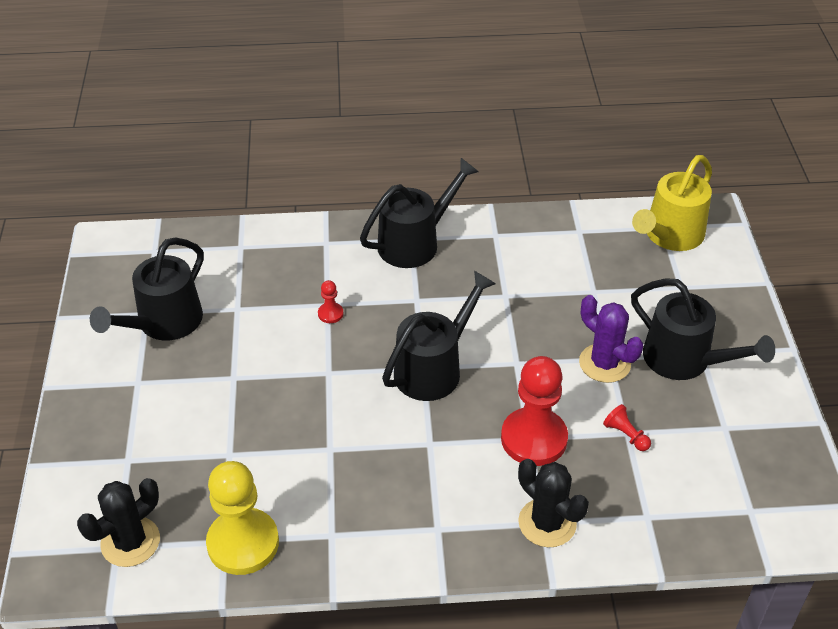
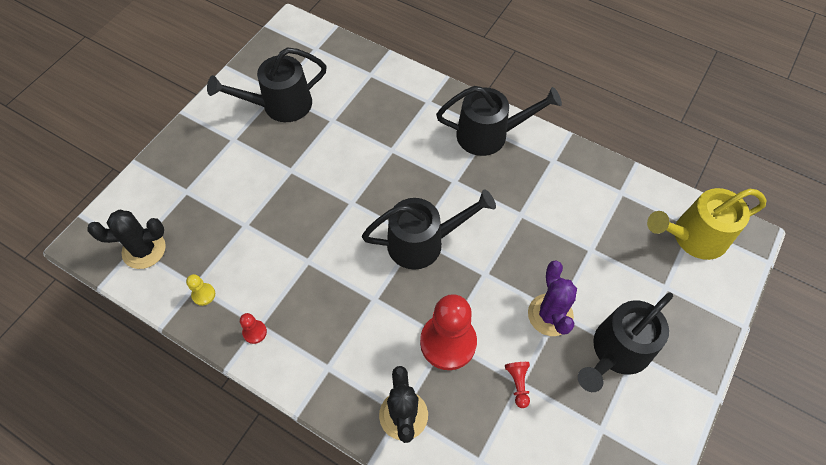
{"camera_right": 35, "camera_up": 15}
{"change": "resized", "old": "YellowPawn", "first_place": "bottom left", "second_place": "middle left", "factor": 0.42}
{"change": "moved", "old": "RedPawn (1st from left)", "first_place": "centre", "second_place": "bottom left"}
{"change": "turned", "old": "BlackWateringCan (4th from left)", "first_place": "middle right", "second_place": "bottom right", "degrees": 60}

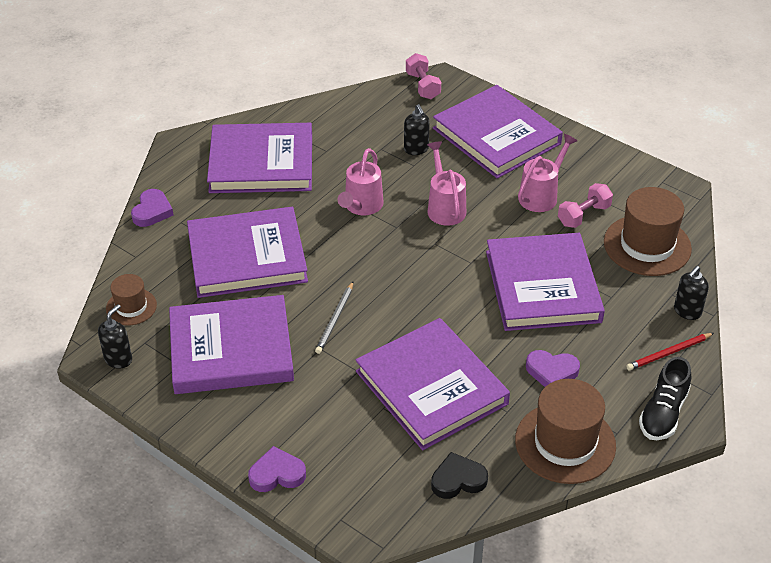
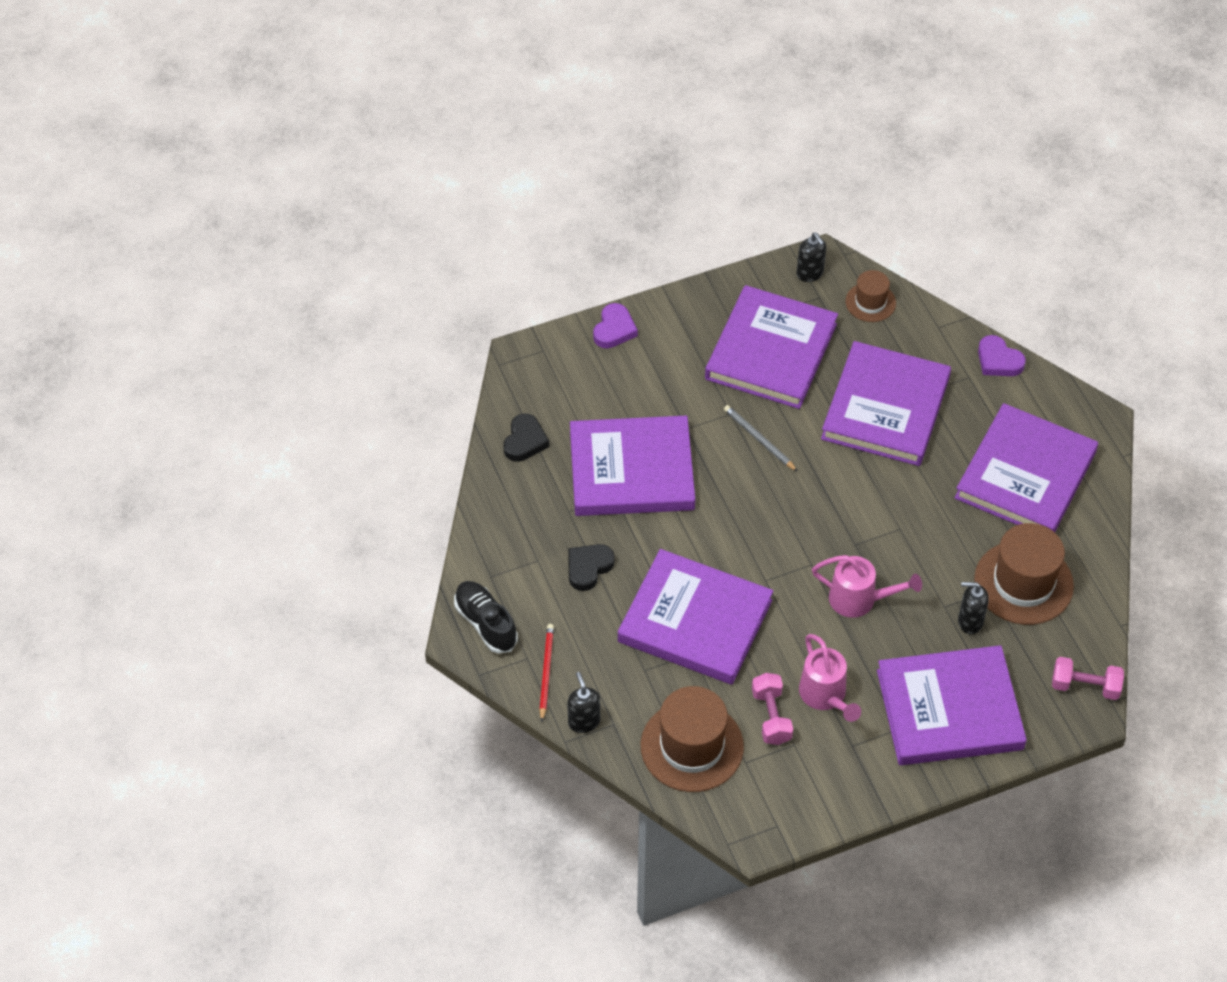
{"camera_right": 120, "camera_up": 10}
{"change": "removed", "old": "PinkWateringCan (1st from left)", "first_place": "top centre"}
{"change": "moved", "old": "BrownHat (2nd from left in the first image)", "new": "BrownHat (3rd from left)", "first_place": "bottom right", "second_place": "middle right"}
{"change": "recoloured", "old": "PurpleHeart (3rd from left)", "new": "BlackHeart (2nd from left)", "first_place": "middle right", "second_place": "centre"}

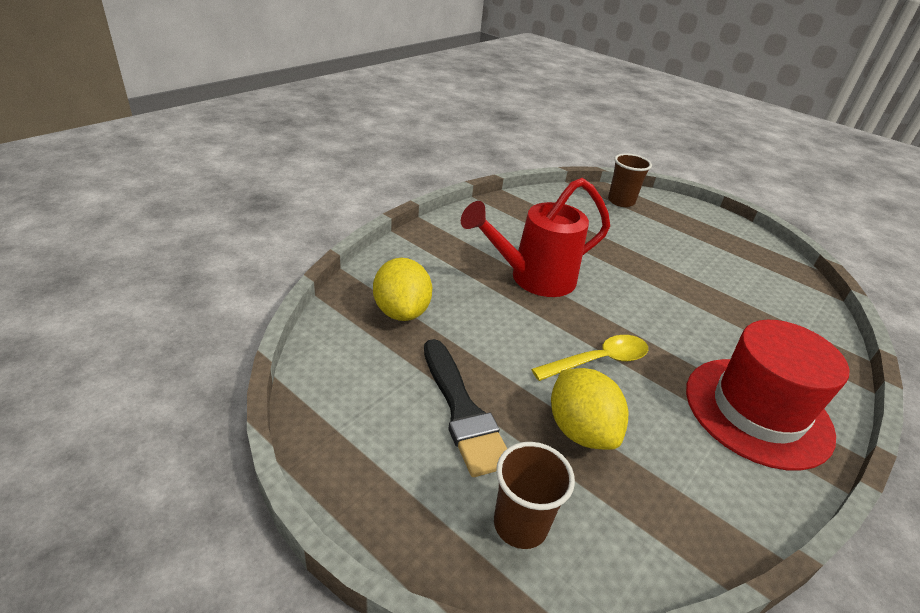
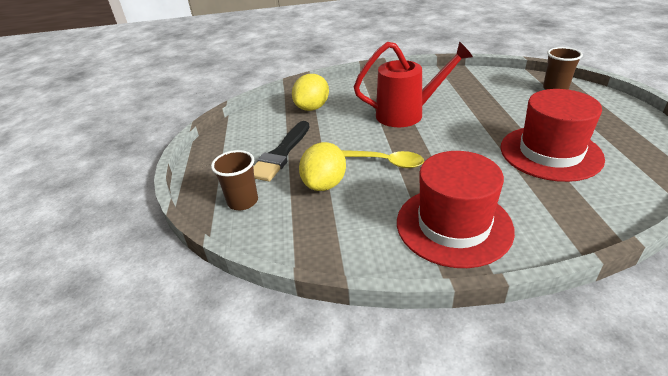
{"camera_right": 50, "camera_up": 0}
{"change": "turned", "old": "RedWateringCan", "first_place": "centre", "second_place": "top centre", "degrees": 150}
{"change": "added", "new": "RedHat (2nd from left)", "second_place": "middle right"}

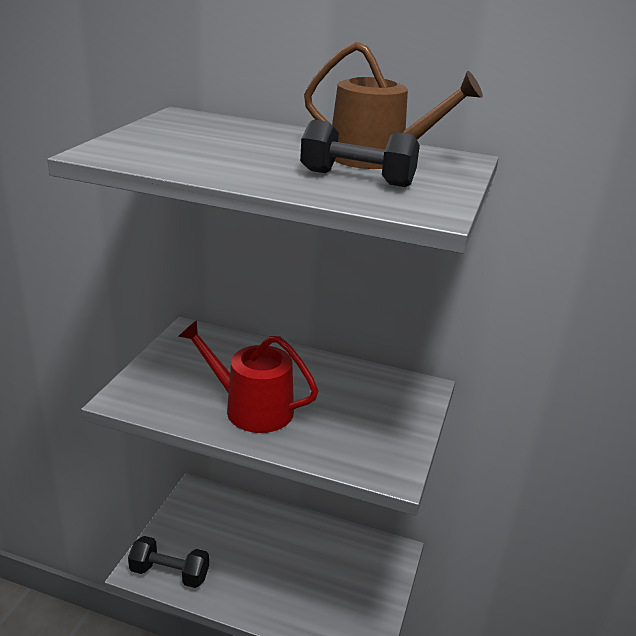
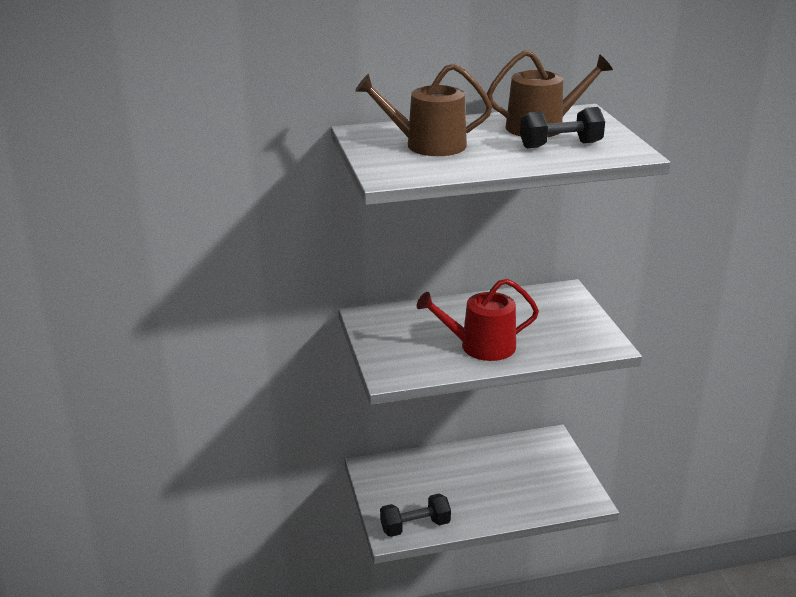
{"camera_right": -30, "camera_up": 0}
{"change": "added", "new": "BrownWateringCan (1st from left)", "second_place": "top centre"}

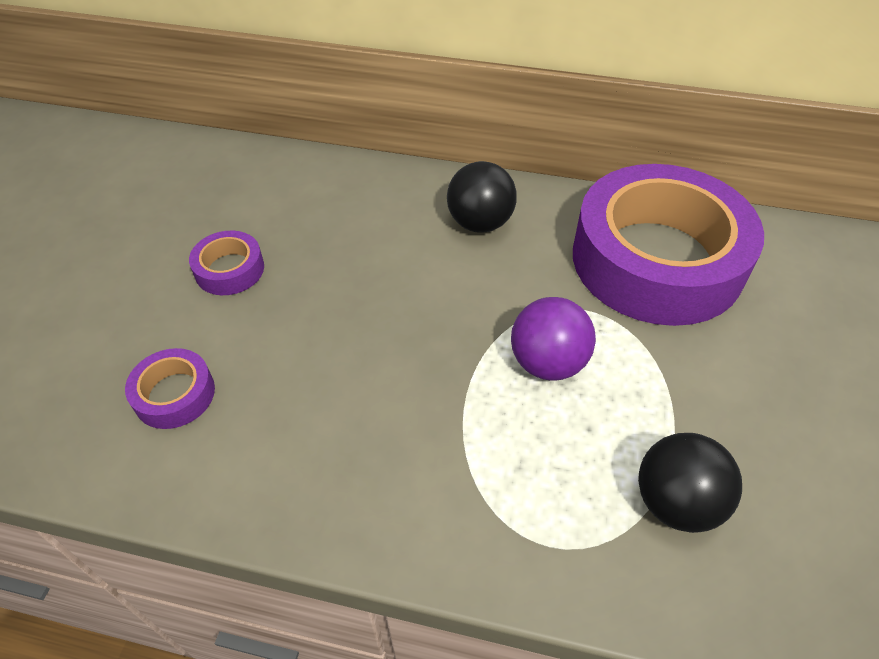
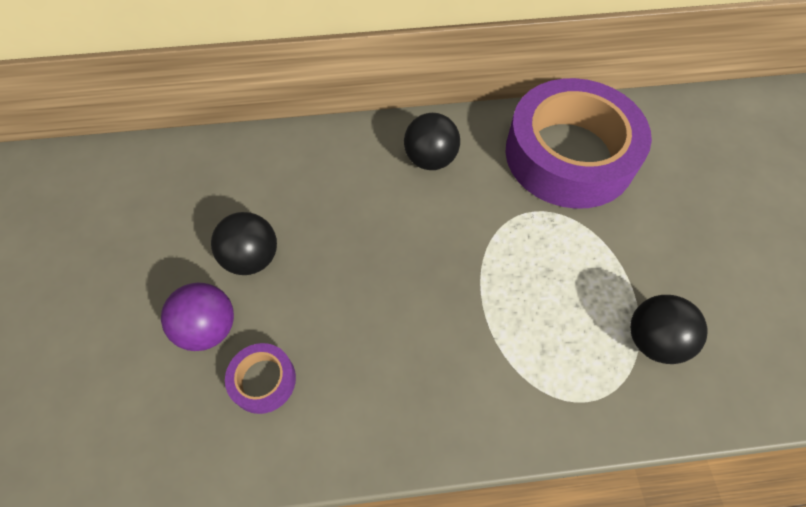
{"camera_right": -20, "camera_up": 10}
{"change": "replaced", "old": "PurpleTape (2nd from left)", "new": "BlackBall (1st from left)", "first_place": "middle left", "second_place": "middle left"}
{"change": "moved", "old": "PurpleBall", "first_place": "centre", "second_place": "middle left"}

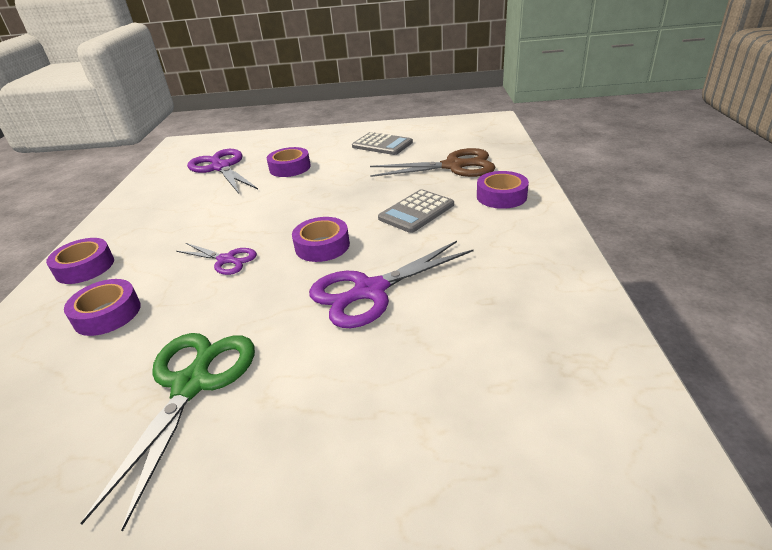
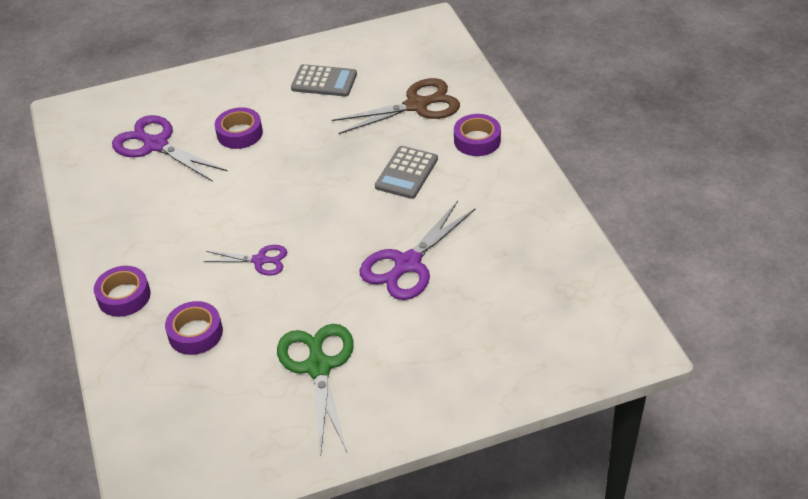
{"camera_right": -20, "camera_up": 10}
{"change": "removed", "old": "PurpleTape (4th from left)", "first_place": "centre"}

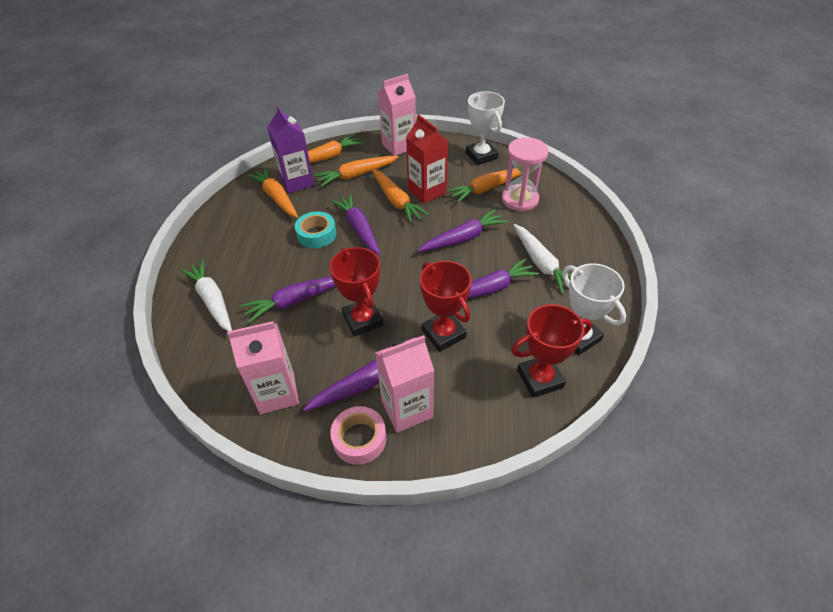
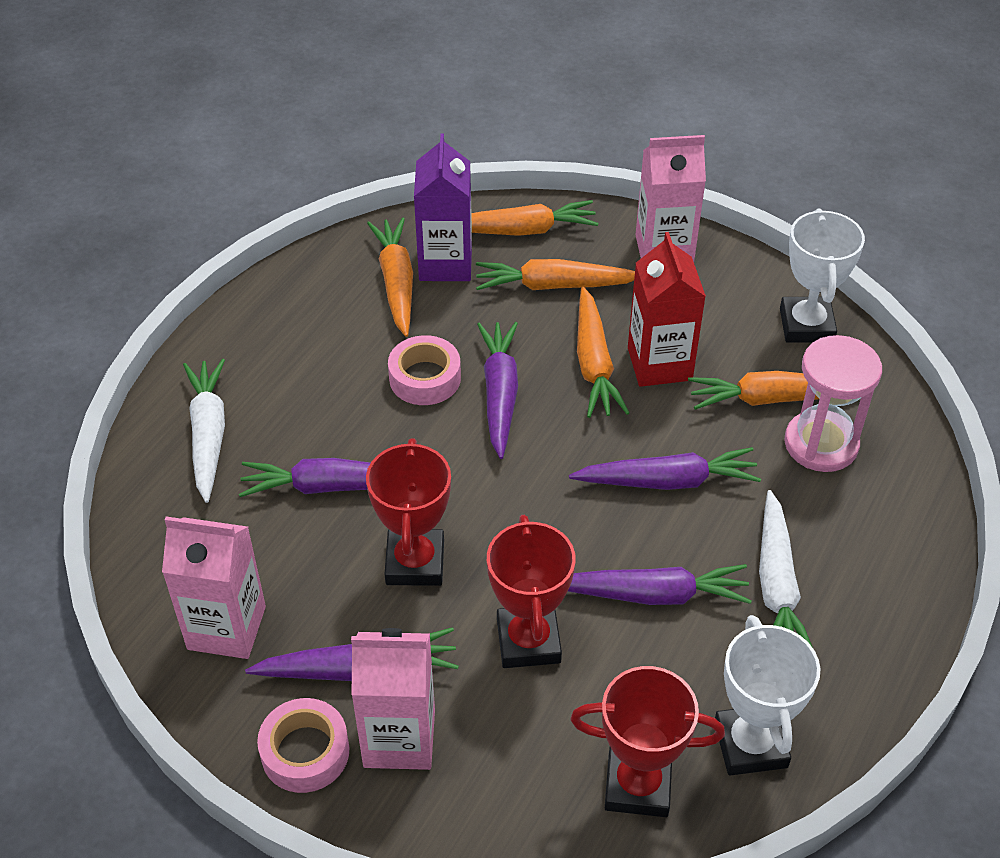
{"camera_right": 25, "camera_up": 0}
{"change": "recoloured", "old": "TurquoiseTape", "new": "PinkTape (2nd from left)", "first_place": "centre", "second_place": "centre"}

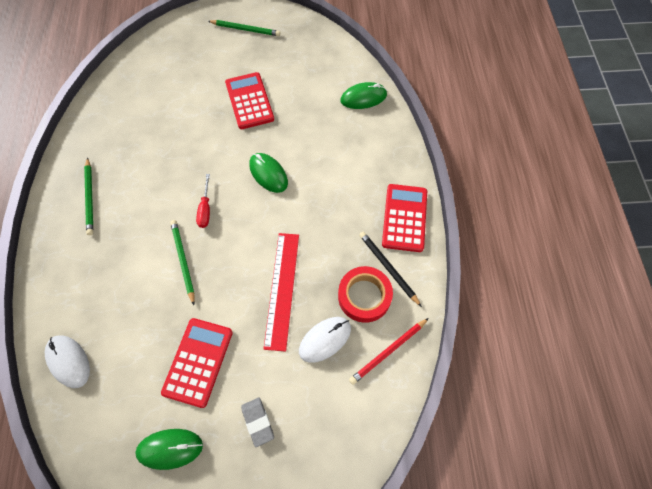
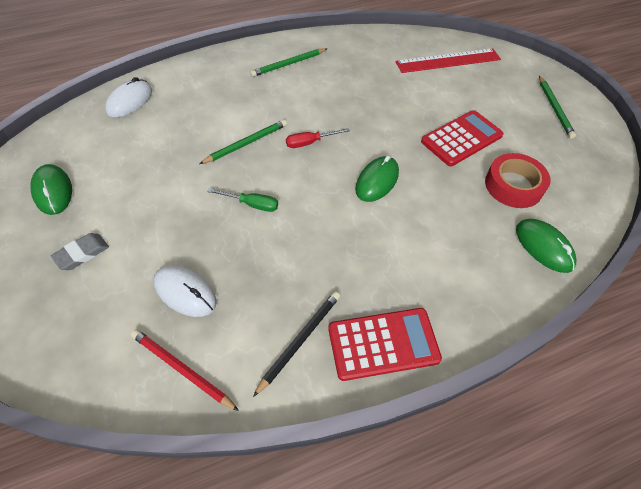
{"camera_right": 70, "camera_up": -10}
{"change": "removed", "old": "RedCalculator (1st from left)", "first_place": "bottom left"}
{"change": "moved", "old": "RedRuler", "first_place": "centre", "second_place": "top right"}
{"change": "moved", "old": "RedTape", "first_place": "centre", "second_place": "middle right"}
{"change": "added", "new": "GreenScrewdriver", "second_place": "centre"}

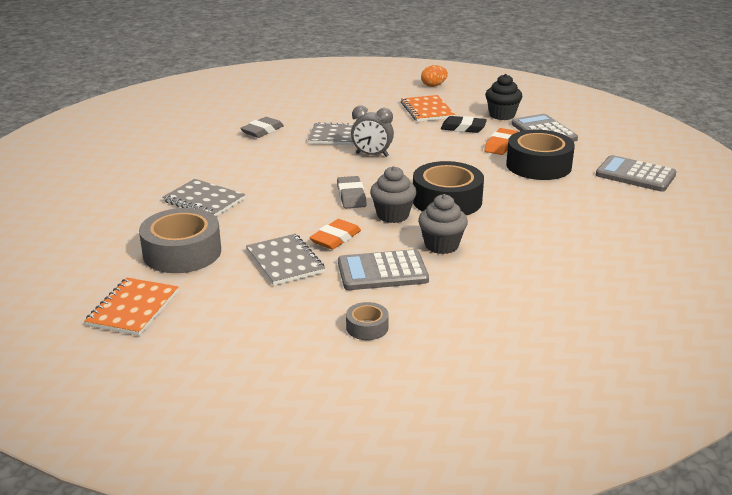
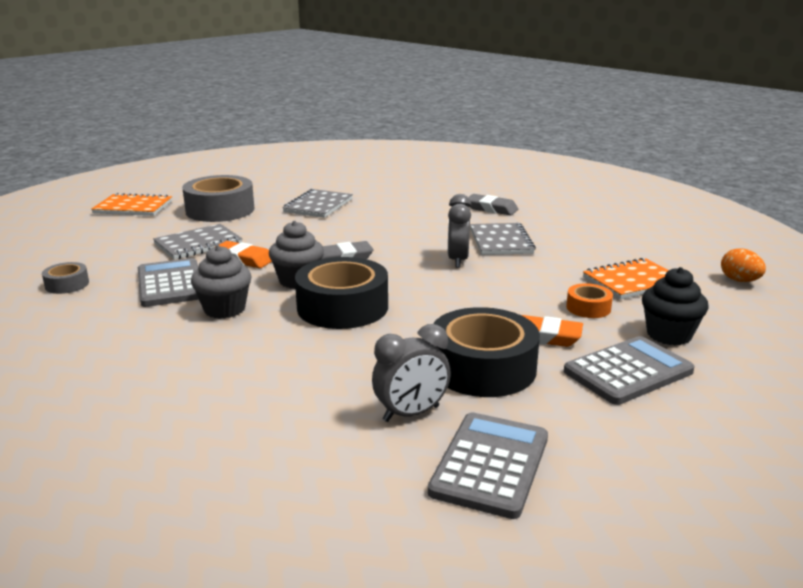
{"camera_right": 80, "camera_up": -5}
{"change": "replaced", "old": "BlackEraser", "new": "OrangeTape", "first_place": "top centre", "second_place": "middle right"}
{"change": "added", "new": "GreyClock (1st from left)", "second_place": "centre"}

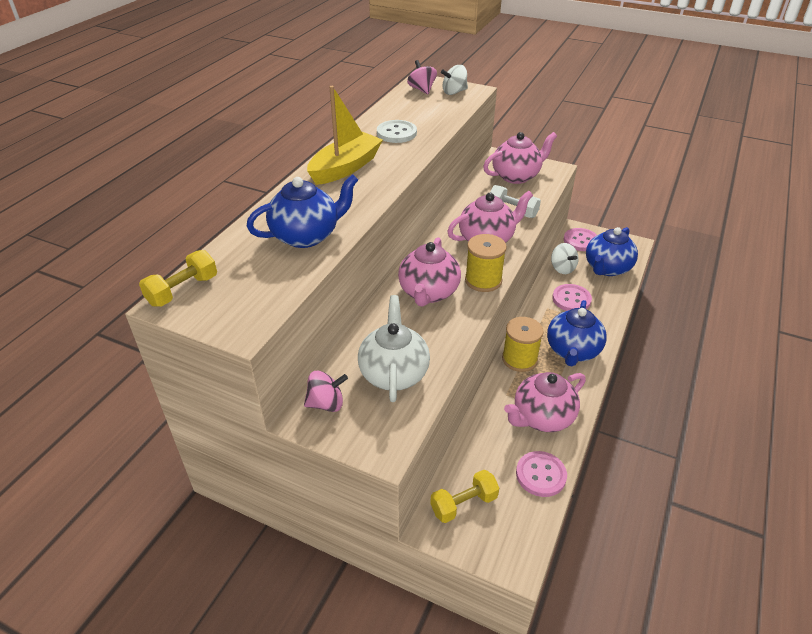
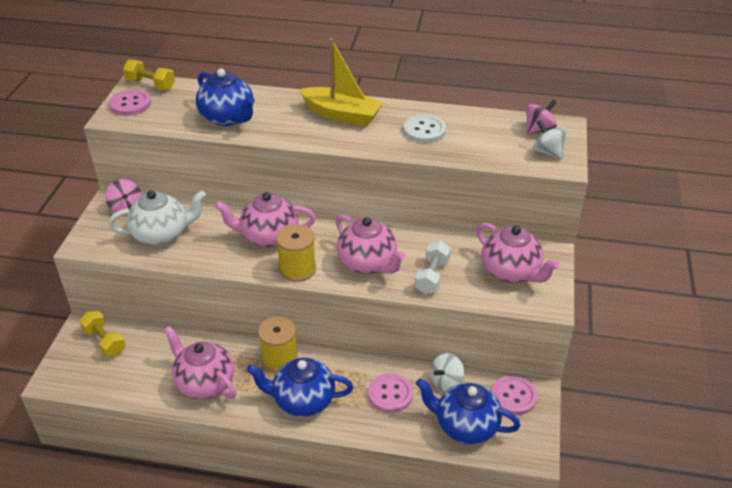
{"camera_right": 75, "camera_up": 0}
{"change": "moved", "old": "PinkButton (1st from left)", "first_place": "bottom centre", "second_place": "top left"}

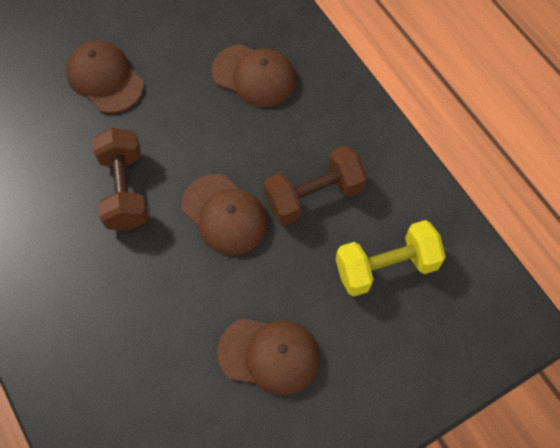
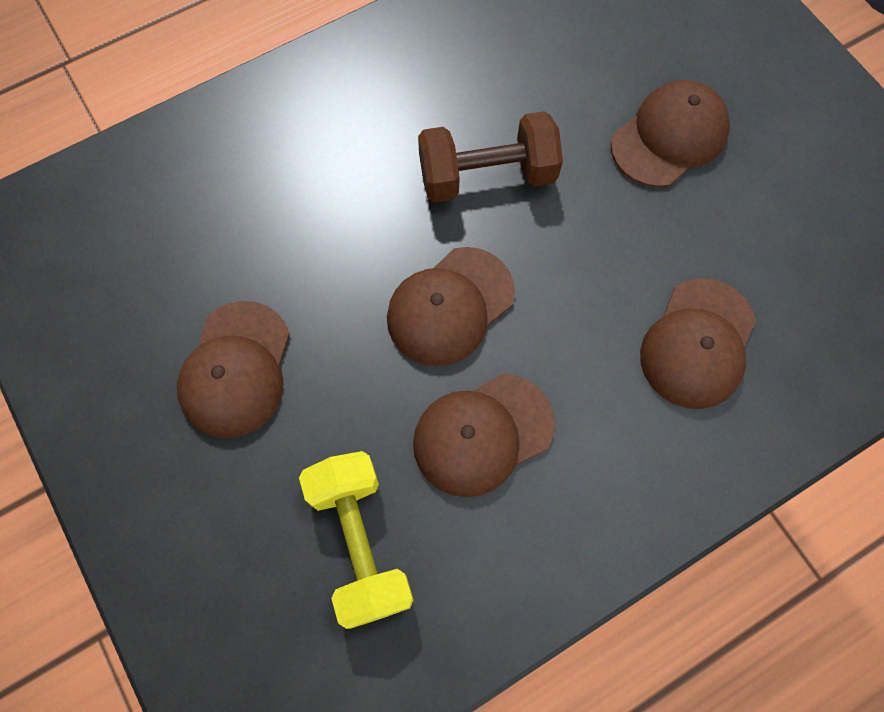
{"camera_right": 90, "camera_up": 5}
{"change": "replaced", "old": "BrownDumbbell (2nd from left)", "new": "BrownCap (3rd from left)", "first_place": "centre", "second_place": "centre"}

